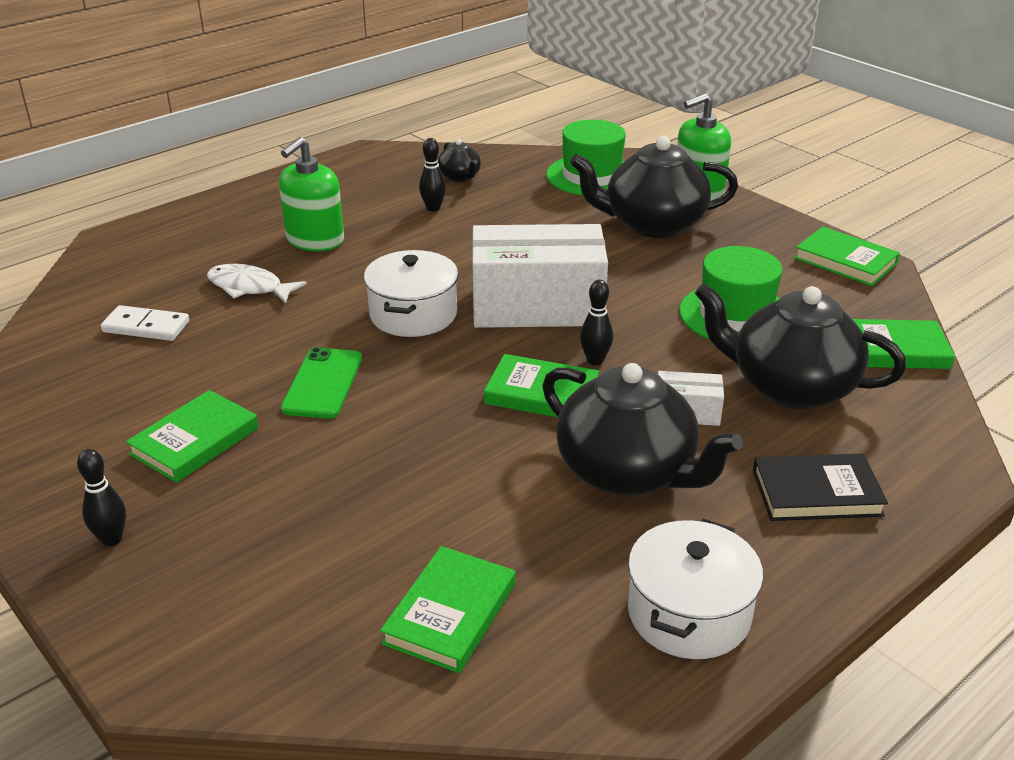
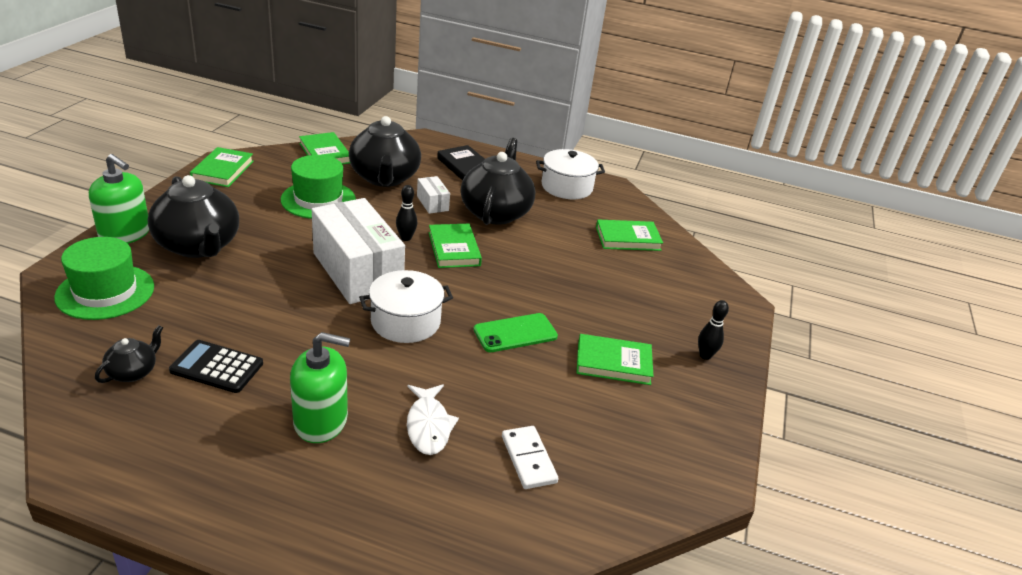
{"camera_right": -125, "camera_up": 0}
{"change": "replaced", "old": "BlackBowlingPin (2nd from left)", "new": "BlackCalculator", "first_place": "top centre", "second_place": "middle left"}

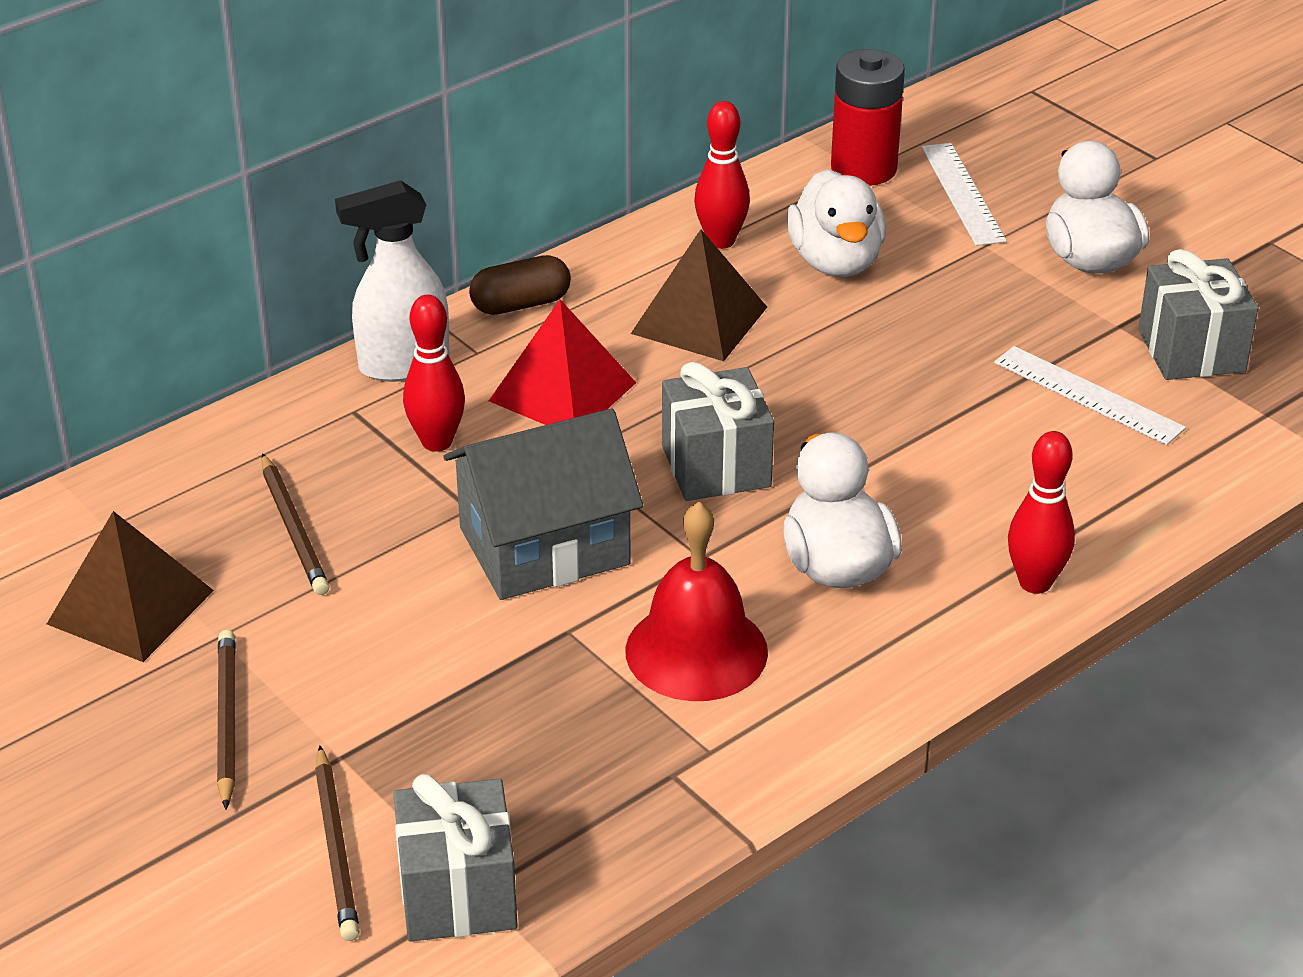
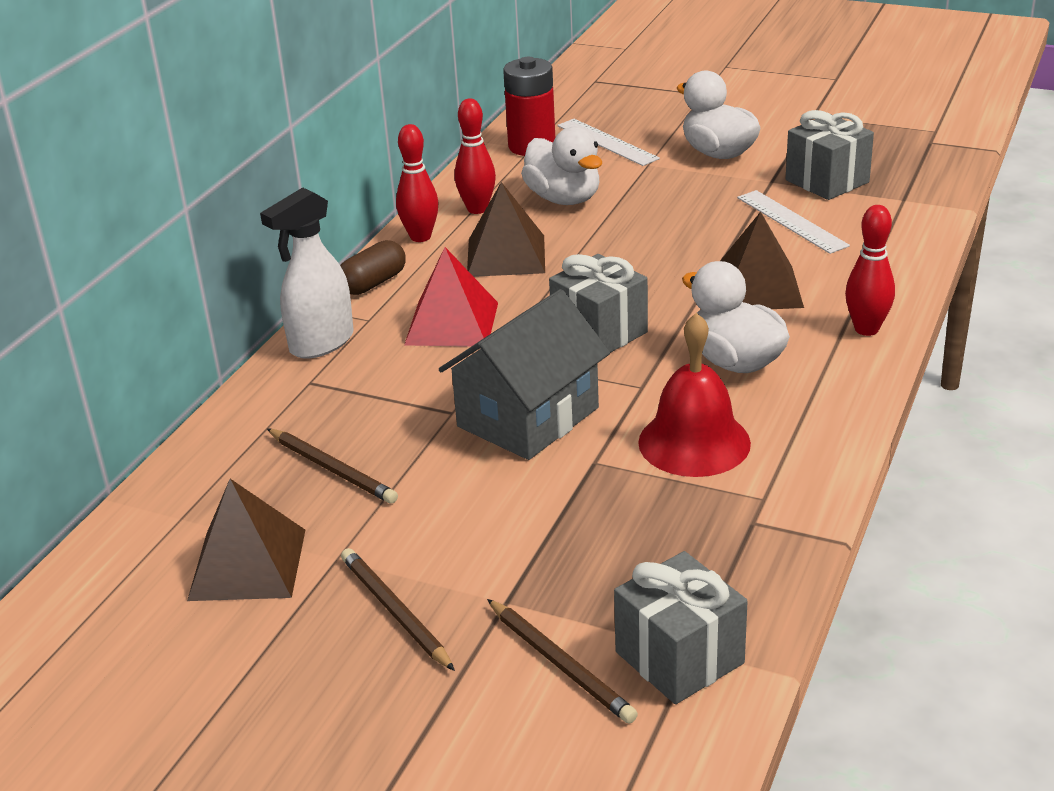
{"camera_right": -25, "camera_up": -5}
{"change": "moved", "old": "RedBowlingPin (1st from left)", "first_place": "middle left", "second_place": "top centre"}
{"change": "turned", "old": "WhiteRuler (2nd from left)", "first_place": "middle right", "second_place": "top right", "degrees": 45}
{"change": "added", "new": "BrownPyramid (3rd from left)", "second_place": "top right"}

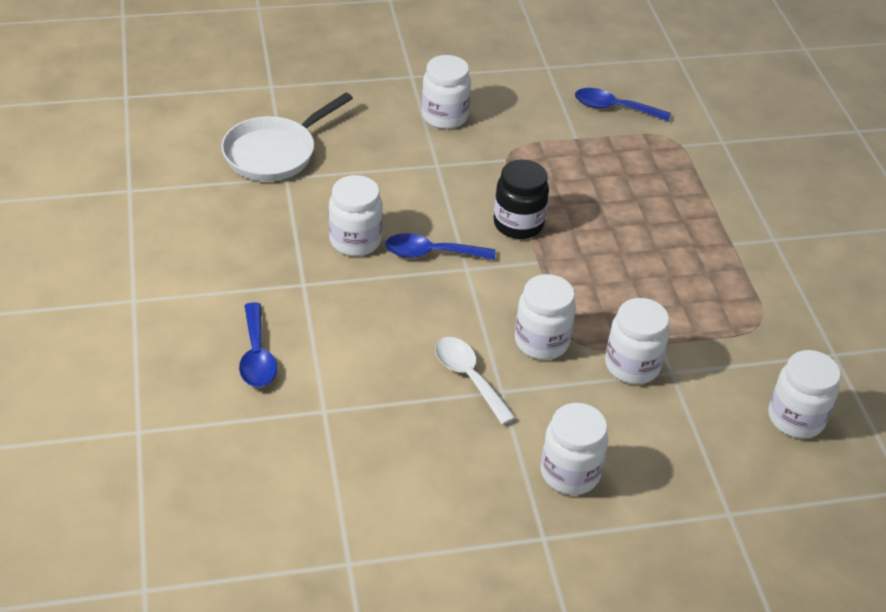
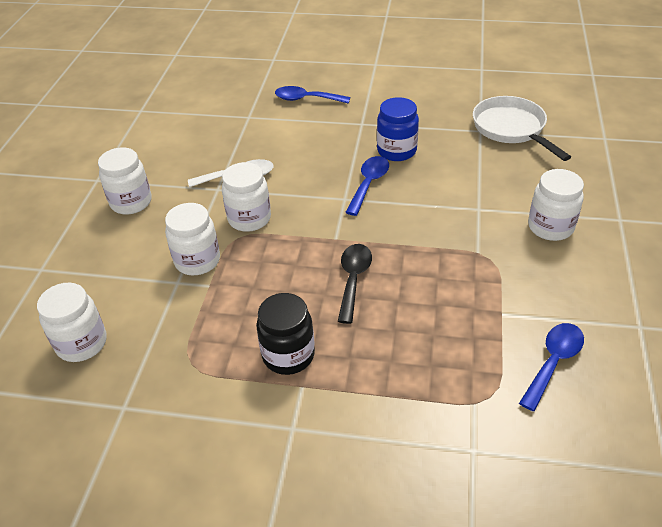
{"camera_right": 115, "camera_up": 0}
{"change": "recoloured", "old": "WhiteJar (1st from left)", "new": "BlueJar", "first_place": "centre", "second_place": "top centre"}
{"change": "moved", "old": "BlackJar", "first_place": "top centre", "second_place": "centre"}
{"change": "added", "new": "BlackSpoon", "second_place": "centre"}

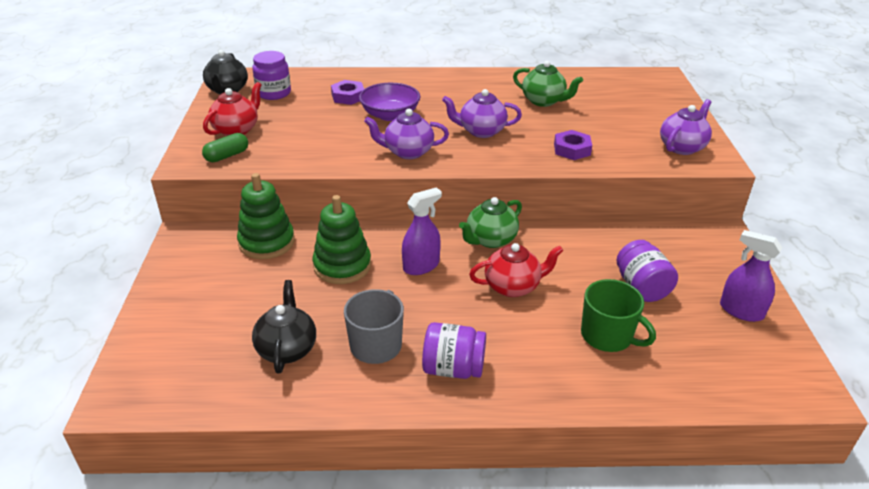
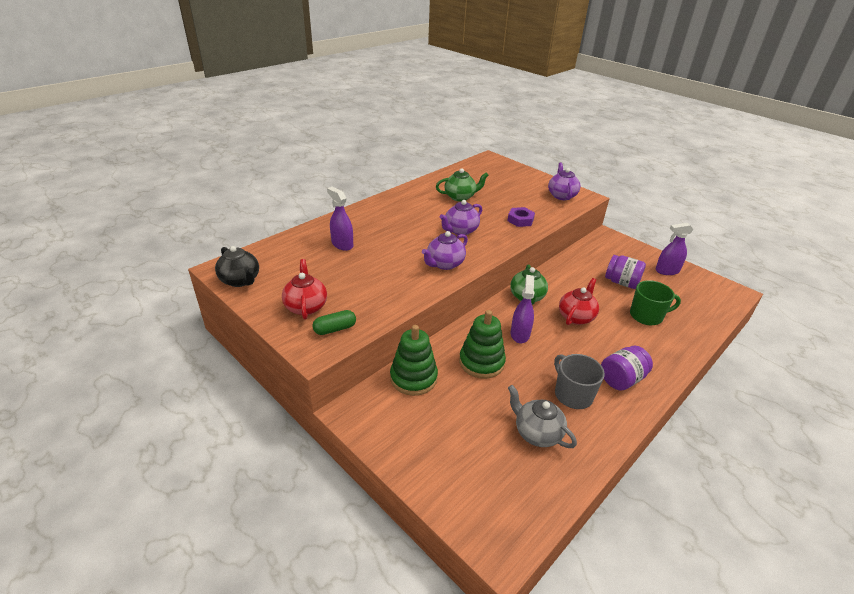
{"camera_right": -45, "camera_up": 0}
{"change": "turned", "old": "GreenCapsule", "first_place": "top left", "second_place": "centre", "degrees": 60}
{"change": "removed", "old": "PurpleJar (1st from left)", "first_place": "top left"}
{"change": "recoloured", "old": "BlackTeapot (2nd from left)", "new": "GreyTeapot", "first_place": "bottom left", "second_place": "bottom centre"}
{"change": "replaced", "old": "PurpleNut (1st from left)", "new": "PurpleSprayBottle (1st from left)", "first_place": "top centre", "second_place": "centre"}
{"change": "removed", "old": "PurpleBowl", "first_place": "top centre"}

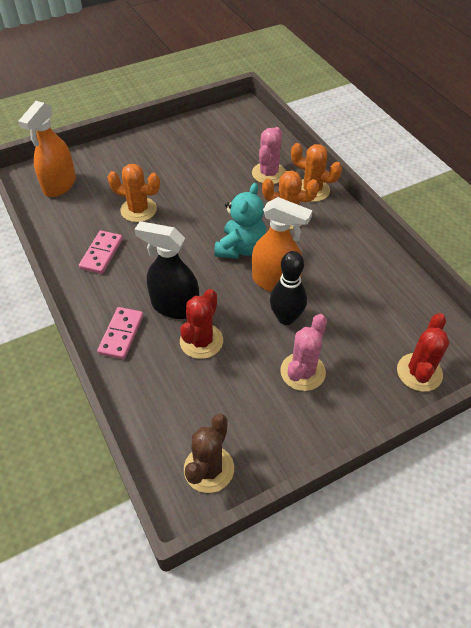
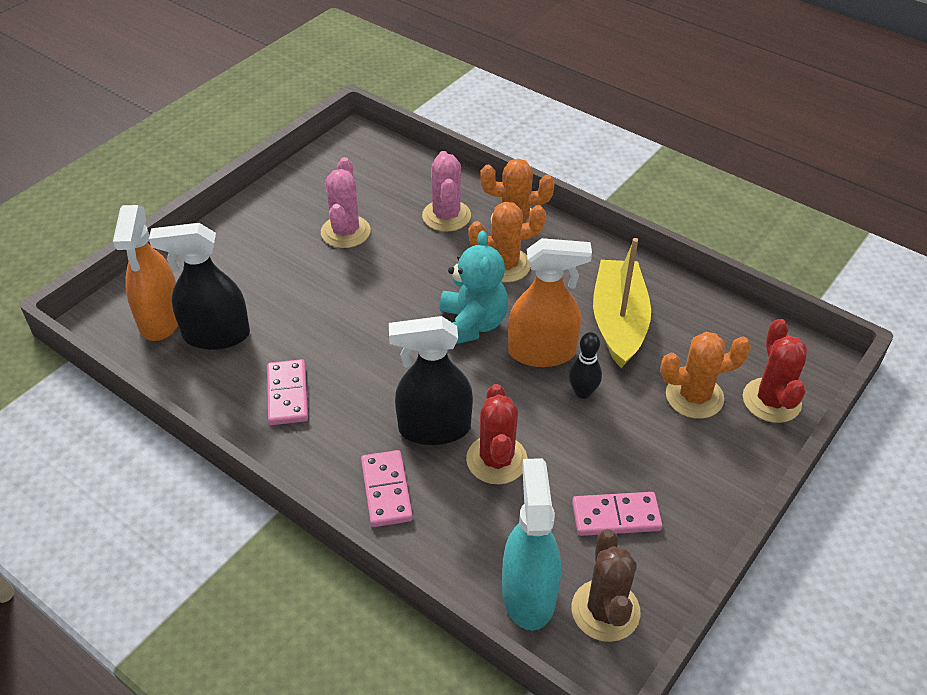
{"camera_right": -25, "camera_up": -5}
{"change": "moved", "old": "OrangeCactus (1st from left in the first image)", "new": "OrangeCactus (3rd from left)", "first_place": "top left", "second_place": "middle right"}
{"change": "resized", "old": "BlackBowlingPin", "first_place": "centre", "second_place": "centre", "factor": 0.66}
{"change": "moved", "old": "PinkCactus (2nd from left in the first image)", "new": "PinkCactus (1st from left)", "first_place": "centre", "second_place": "top centre"}
{"change": "added", "new": "BlackSprayBottle (1st from left)", "second_place": "middle left"}
{"change": "added", "new": "TurquoiseSprayBottle", "second_place": "bottom centre"}
{"change": "added", "new": "PinkDomino (3rd from left)", "second_place": "bottom centre"}
{"change": "added", "new": "YellowBoat", "second_place": "middle right"}

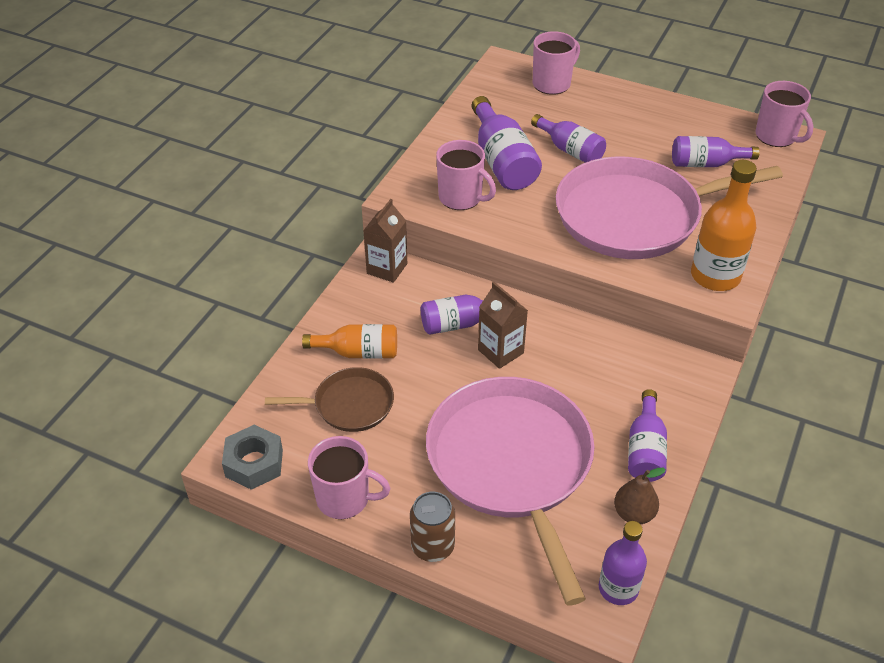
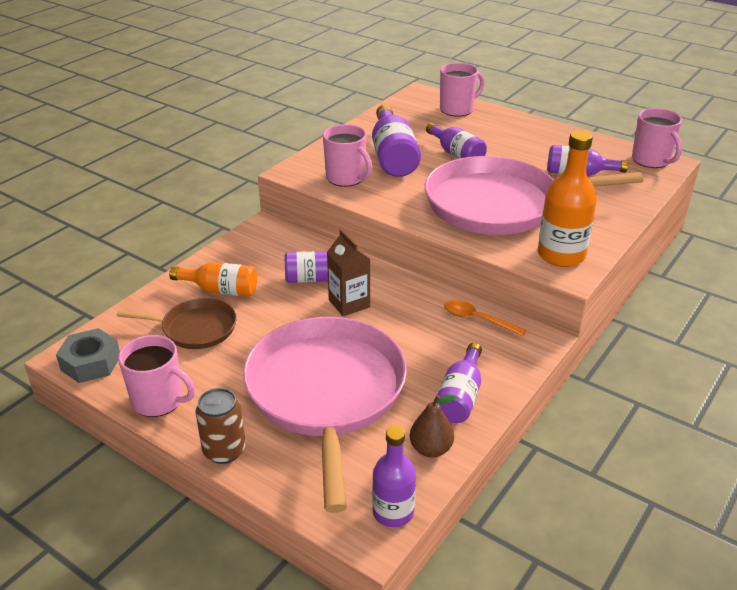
{"camera_right": 10, "camera_up": -10}
{"change": "removed", "old": "BrownCarton (1st from left)", "first_place": "centre"}
{"change": "added", "new": "OrangeSpoon", "second_place": "centre"}

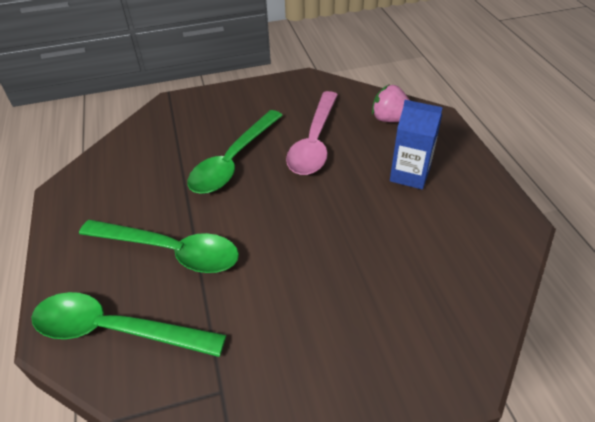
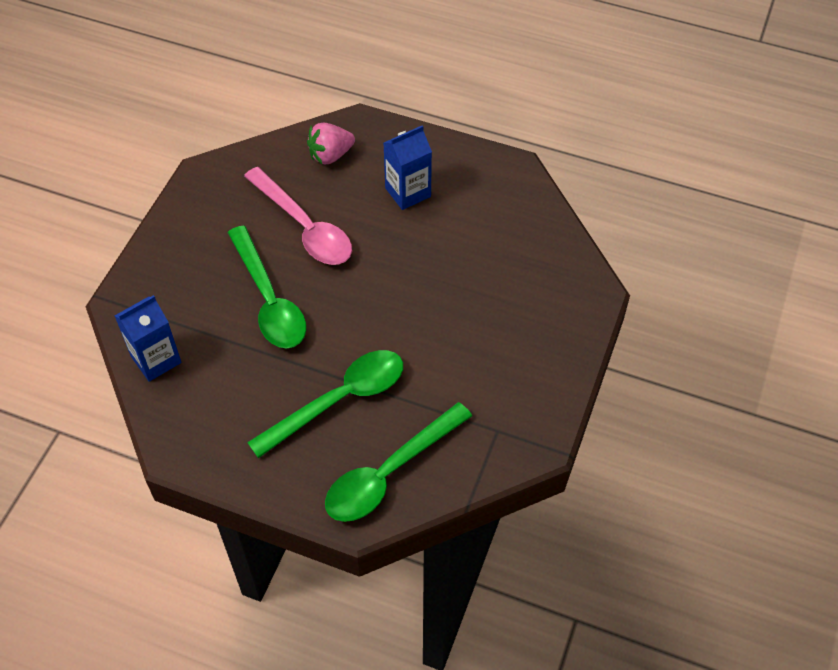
{"camera_right": -55, "camera_up": 10}
{"change": "added", "new": "BlueCarton (1st from left)", "second_place": "middle left"}

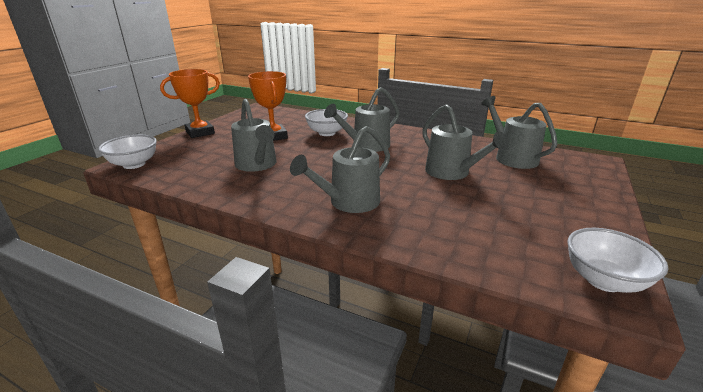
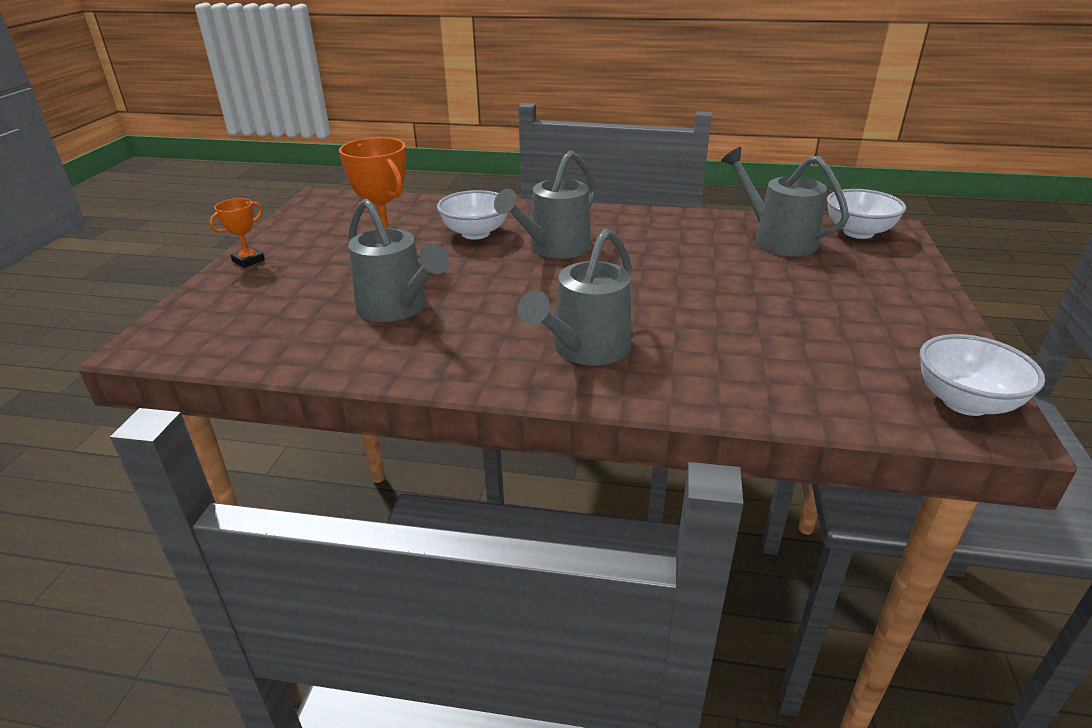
{"camera_right": -15, "camera_up": 5}
{"change": "moved", "old": "WhiteBowl (1st from left in the first image)", "new": "WhiteBowl (2nd from left)", "first_place": "middle left", "second_place": "top right"}
{"change": "resized", "old": "OrangeTrophy (1st from left)", "first_place": "top left", "second_place": "top left", "factor": 0.55}
{"change": "removed", "old": "GreyWateringCan (4th from left)", "first_place": "centre"}

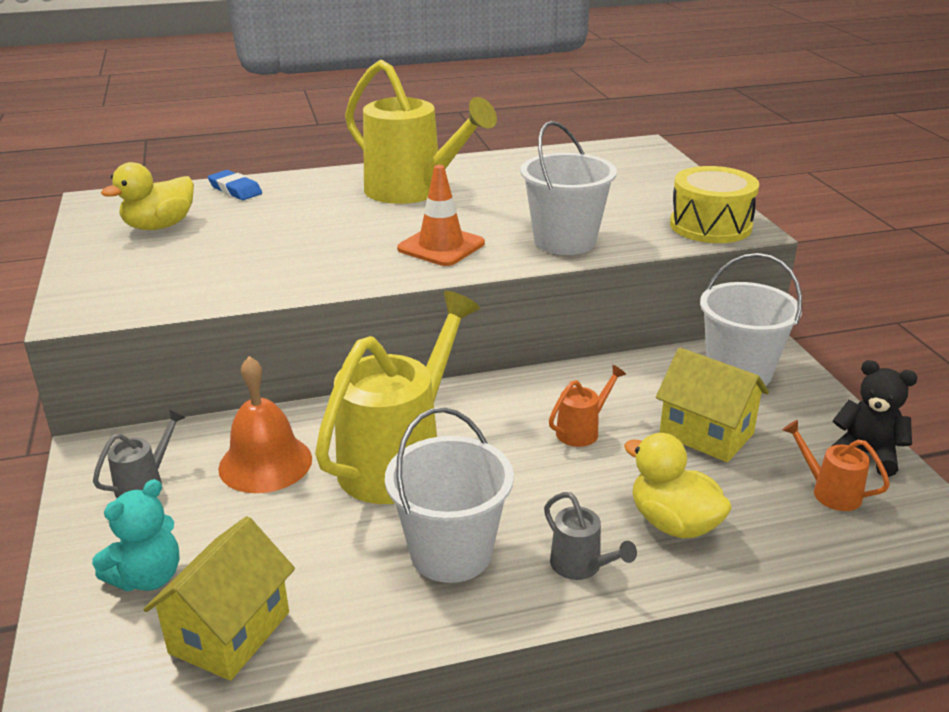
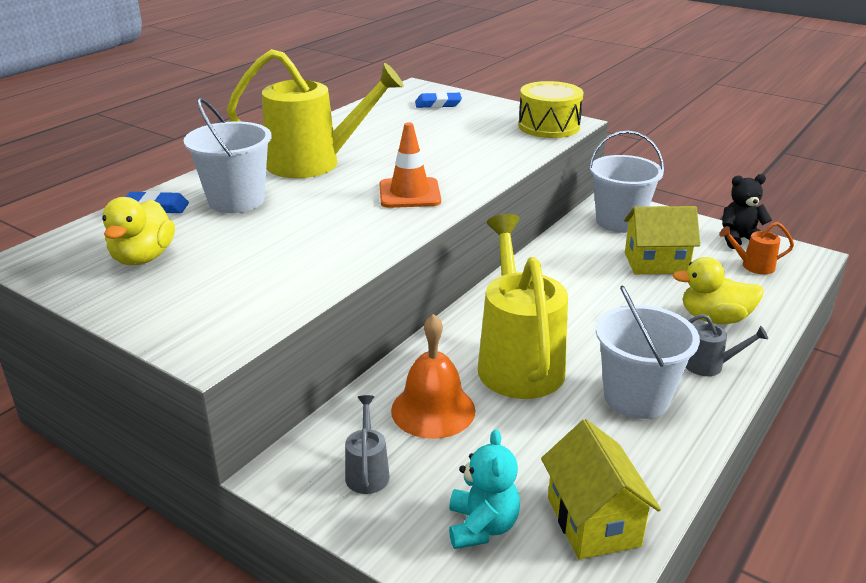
{"camera_right": -40, "camera_up": 0}
{"change": "moved", "old": "WhiteBucket (2nd from left in the first image)", "new": "WhiteBucket (1st from left)", "first_place": "top centre", "second_place": "top left"}
{"change": "removed", "old": "OrangeWateringCan (1st from left)", "first_place": "centre"}
{"change": "added", "new": "BlueEraser (2nd from left)", "second_place": "top centre"}

